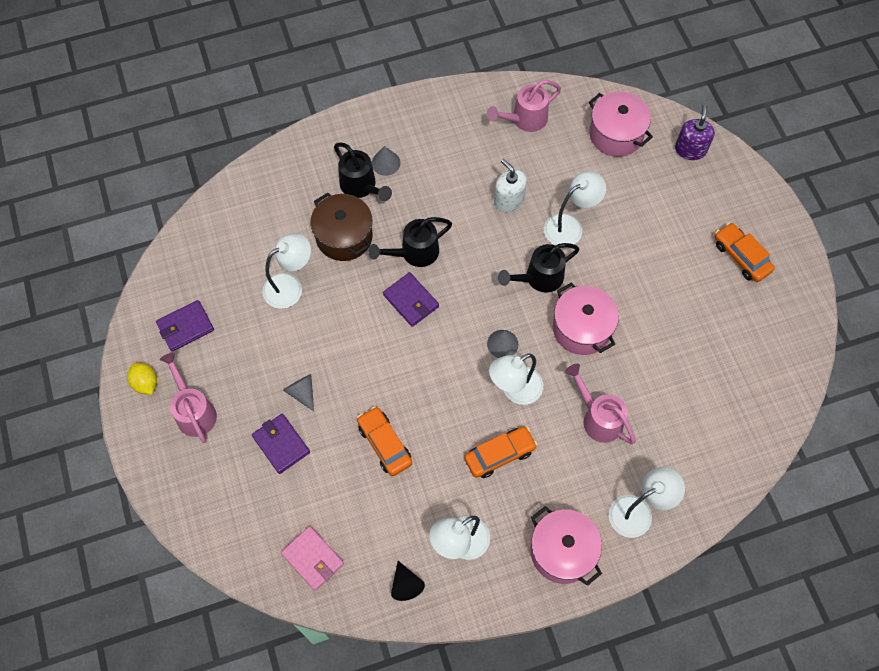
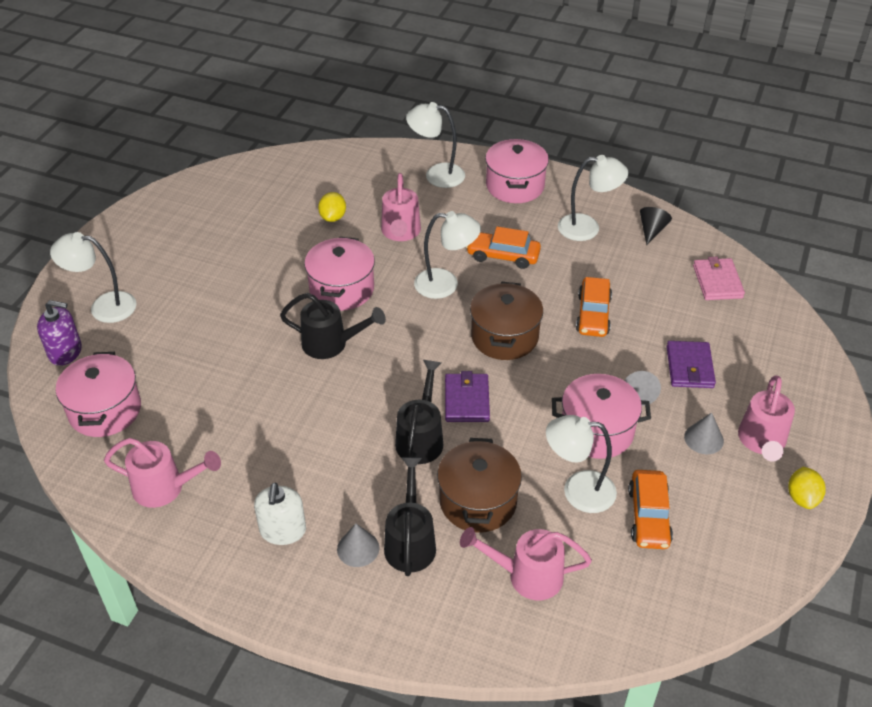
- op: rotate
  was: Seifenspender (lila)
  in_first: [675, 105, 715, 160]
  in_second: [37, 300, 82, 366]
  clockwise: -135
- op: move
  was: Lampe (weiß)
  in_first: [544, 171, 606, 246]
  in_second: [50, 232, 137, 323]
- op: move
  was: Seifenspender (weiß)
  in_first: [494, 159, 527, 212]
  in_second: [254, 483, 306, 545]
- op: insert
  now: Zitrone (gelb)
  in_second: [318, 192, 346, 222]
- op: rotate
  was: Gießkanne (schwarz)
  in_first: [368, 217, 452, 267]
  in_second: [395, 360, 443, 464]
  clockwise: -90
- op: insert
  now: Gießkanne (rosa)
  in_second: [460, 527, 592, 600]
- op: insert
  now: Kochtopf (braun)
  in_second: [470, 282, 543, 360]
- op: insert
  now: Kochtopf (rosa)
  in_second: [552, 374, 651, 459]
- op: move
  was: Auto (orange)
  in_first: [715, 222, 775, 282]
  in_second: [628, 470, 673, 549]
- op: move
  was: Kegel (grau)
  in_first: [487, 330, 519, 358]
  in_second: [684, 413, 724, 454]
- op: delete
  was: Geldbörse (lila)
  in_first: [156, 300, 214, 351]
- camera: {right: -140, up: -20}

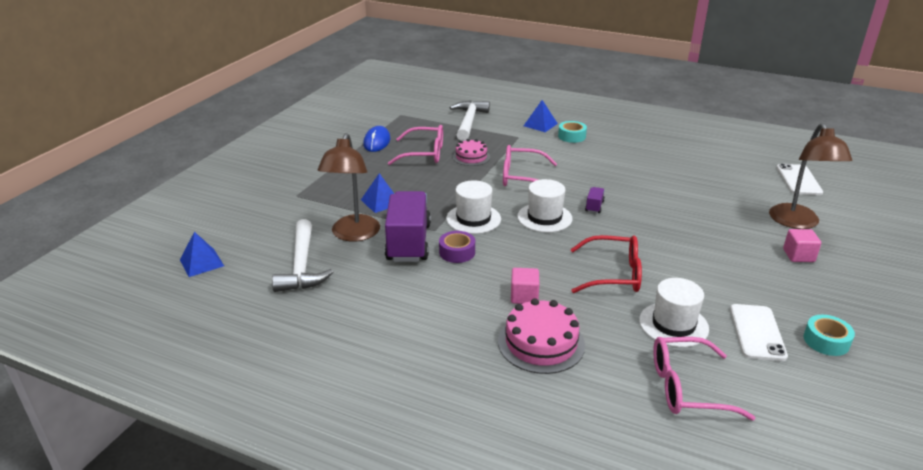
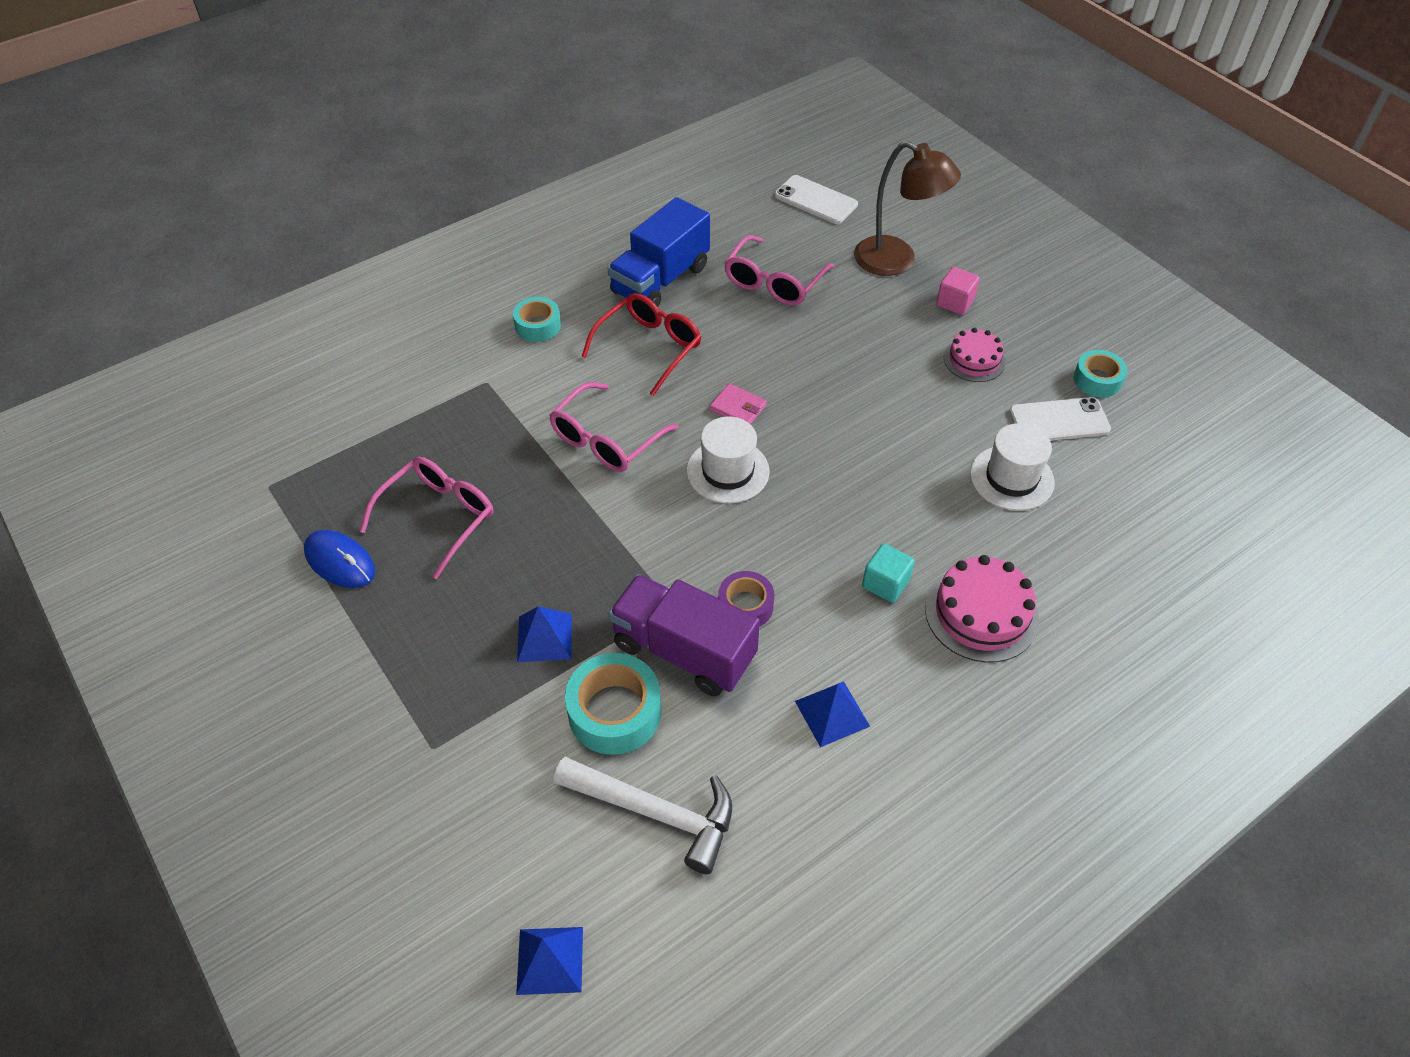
- op: replace
  was: Lampe (braun)
  now: Klebeband (türkis)
  in_first: [317, 133, 380, 242]
  in_second: [565, 653, 661, 755]
- op: move
  was: Brille (rot)
  in_first: [571, 235, 642, 293]
  in_second: [581, 293, 702, 396]
- op: insert
  now: Lastwagen (blau)
  in_second: [608, 197, 710, 307]
- op: replace
  was: Lastwagen (lila)
  now: Geldbörse (rosa)
  in_first: [585, 187, 605, 213]
  in_second: [710, 384, 767, 424]
- op: move
  was: Brille (rosa)
  in_first: [653, 337, 755, 421]
  in_second: [724, 235, 834, 305]
- op: move
  was: Pyramide (blau)
  in_first: [524, 100, 558, 132]
  in_second: [795, 681, 870, 747]
- op: recolor
  was: Kubus (rosa)
  now: Kubus (türkis)
  in_first: [511, 268, 539, 304]
  in_second: [862, 543, 915, 603]
- op: move
  was: Kuchen (rosa)
  in_first: [453, 139, 490, 166]
  in_second: [944, 328, 1005, 382]
- op: rotate
  was: Handy (weiß)
  in_first: [730, 304, 788, 361]
  in_second: [1009, 397, 1111, 441]
  clockwise: -45
- op: delete
  was: Hut (weiß)
  in_first: [446, 180, 501, 234]
- op: delete
  was: Hammer (weiß)
  in_first: [449, 100, 490, 141]
- camera: {right: -60, up: 20}

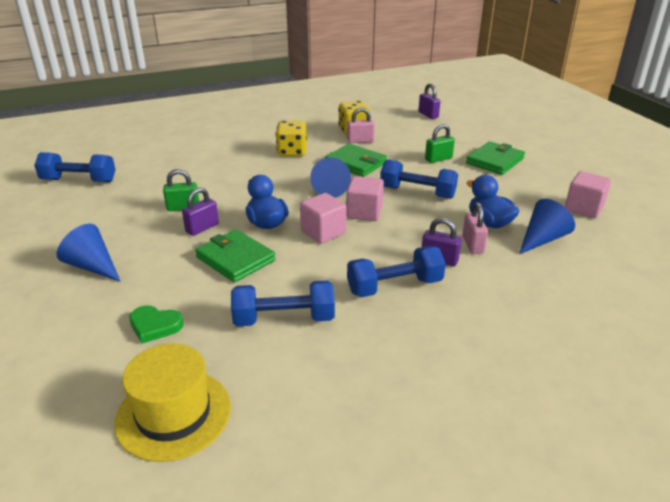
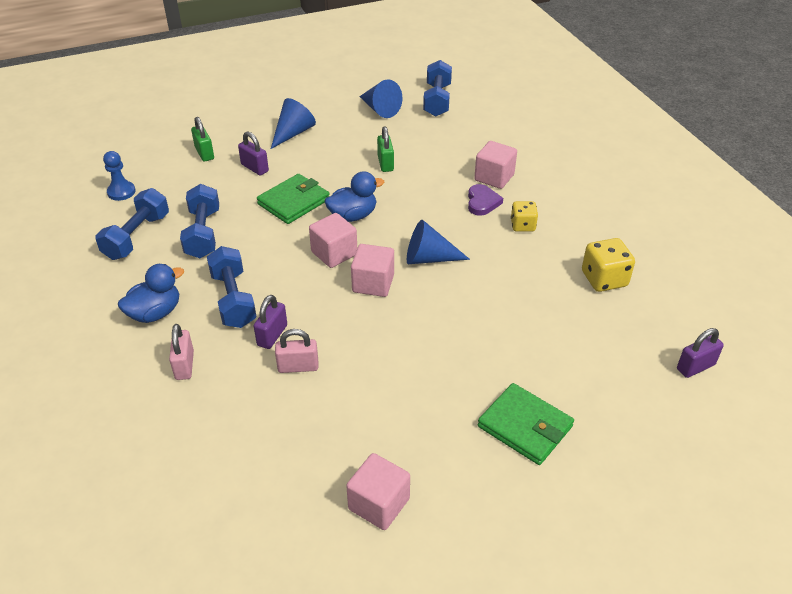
- op: move
  was: Hantel (blau)
  in_first: [380, 159, 458, 199]
  in_second: [95, 188, 169, 260]
- op: replace
  was: Hut (gelb)
  now: Bauer (blau)
  in_first: [114, 344, 231, 462]
  in_second: [103, 151, 136, 201]
- op: move
  was: Ente (blau)
  in_first: [466, 175, 519, 228]
  in_second: [118, 264, 184, 323]
- op: move
  was: Vorhängeschloss (rosa)
  in_first: [347, 108, 375, 143]
  in_second: [169, 324, 194, 380]
- op: move
  was: Vorhängeschloss (grün)
  in_first: [425, 124, 455, 163]
  in_second: [191, 117, 214, 162]
- op: move
  was: Vorhängeschloss (lila)
  in_first: [182, 187, 219, 236]
  in_second: [238, 131, 269, 175]
- op: move
  was: Kegel (blau)
  in_first: [519, 199, 575, 254]
  in_second: [359, 79, 403, 118]
- op: insert
  now: Herz (lila)
  in_second: [468, 184, 503, 216]
- op: insert
  now: Kubus (rosa)
  in_second: [474, 141, 517, 189]
- op: resize
  was: Spielwürfel (gelb)
  in_first: [276, 121, 307, 156]
  in_second: [511, 201, 538, 232]
  ratio: 0.66
- op: delete
  was: Herz (grün)
  in_first: [129, 306, 184, 343]
- op: delete
  was: Geldbörse (grün)
  in_first: [325, 144, 387, 177]
- camera: {right: 90, up: 10}

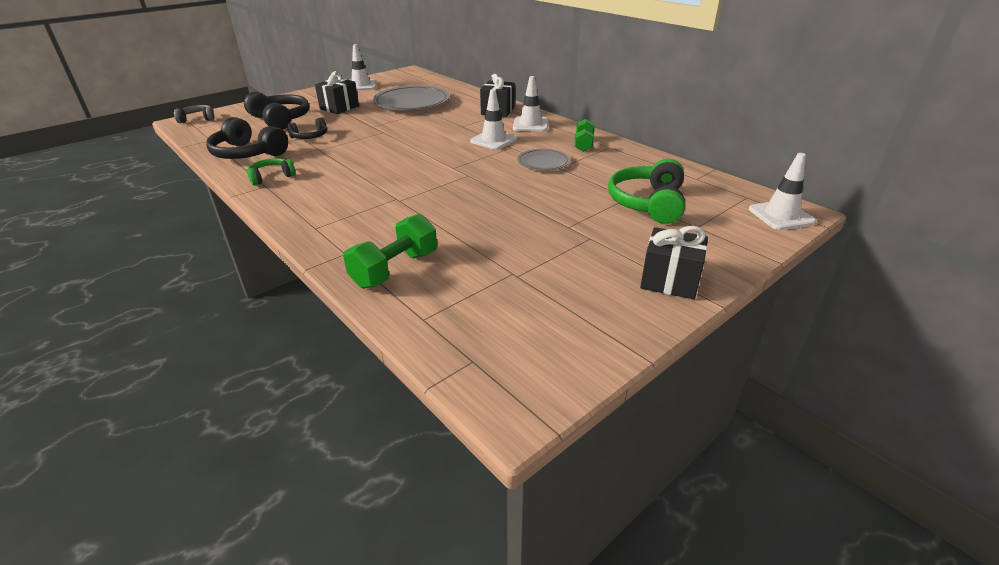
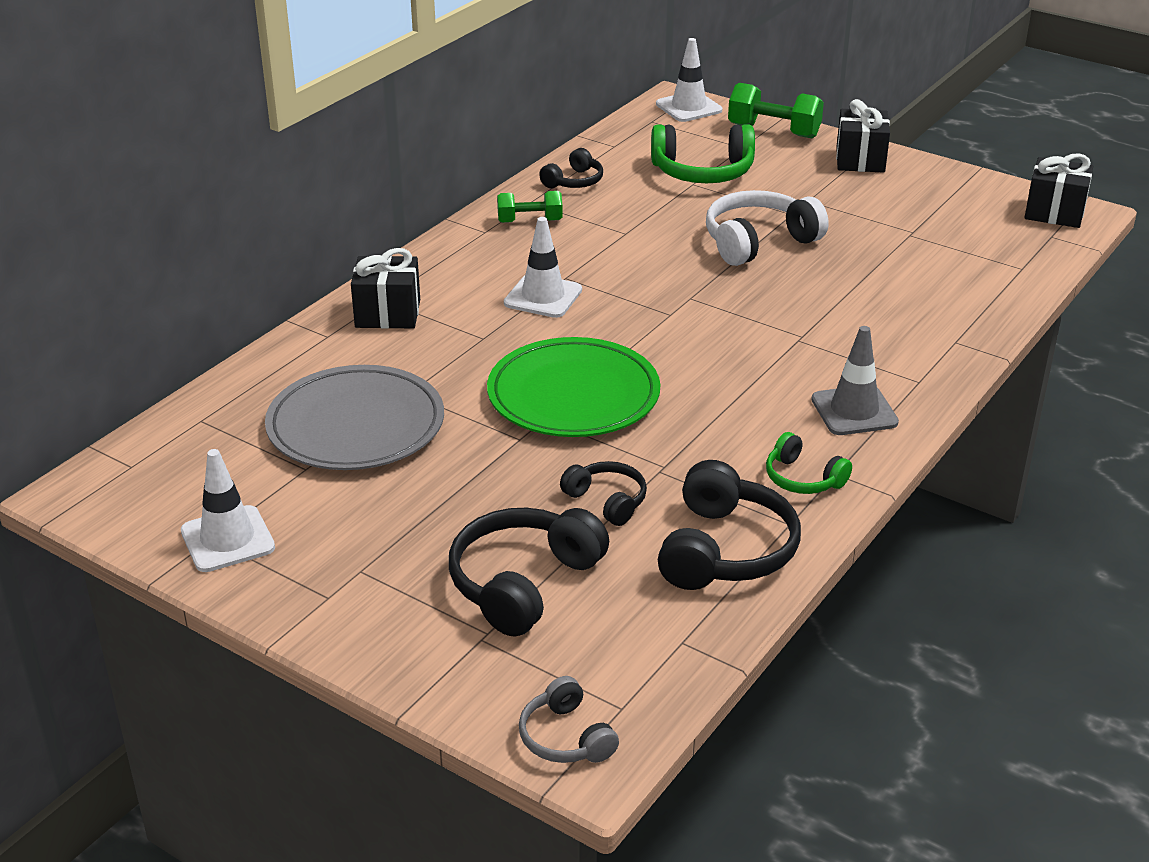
- op: insert
  now: Teller (grün)
  in_second: [487, 337, 660, 437]
- op: insert
  now: Kopfhörer (schwarz)
  in_second: [539, 148, 603, 188]
- op: insert
  now: Kopfhörer (weiß)
  in_second: [706, 190, 829, 266]
- op: move
  was: Hantel (grün)
  in_first: [343, 214, 437, 289]
  in_second: [728, 83, 824, 138]
- op: insert
  now: Leitkegel (grau)
  in_second: [811, 326, 899, 435]
- op: move
  was: Geschenk (schwarz)
  in_first: [315, 71, 359, 114]
  in_second: [1024, 153, 1093, 228]
- op: delete
  was: Leitkegel (weiß)
  in_first: [513, 76, 548, 132]
- op: delete
  was: Teller (grau)
  in_first: [517, 149, 570, 171]
- camera: {right: -105, up: 0}

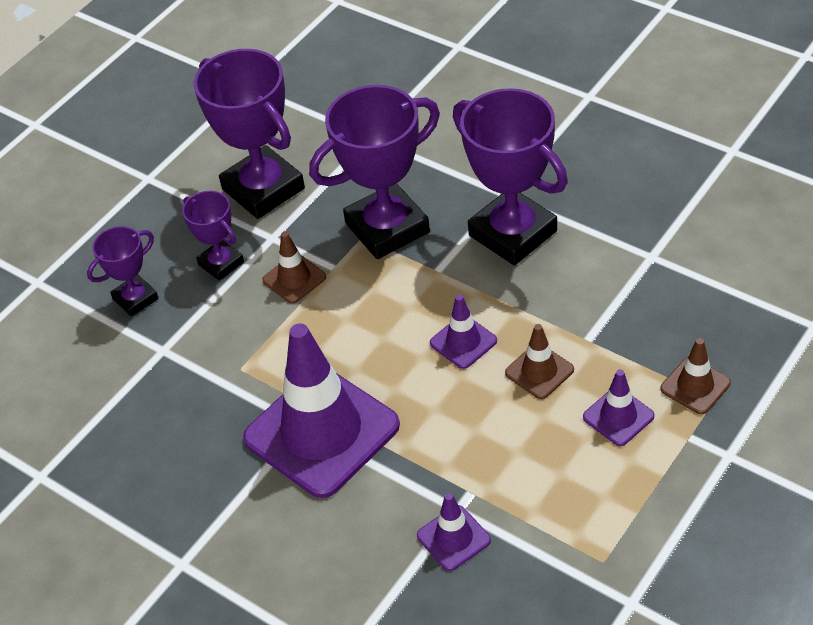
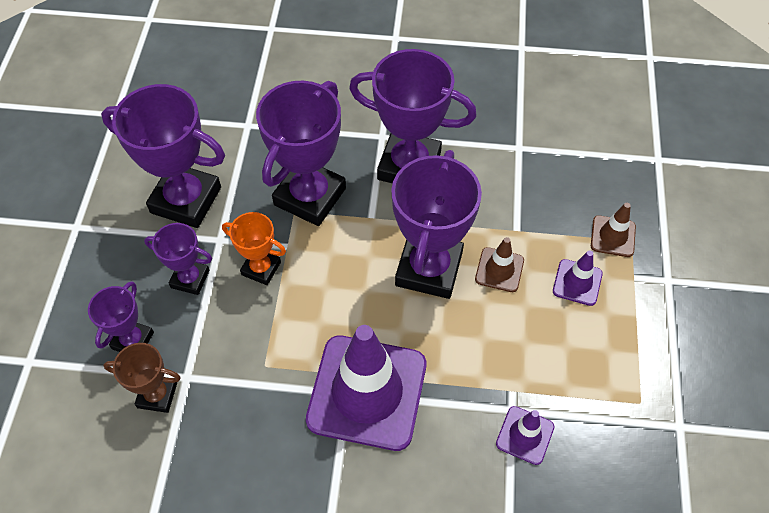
- op: insert
  now: Pokal (braun)
  in_second: [103, 343, 181, 413]
- op: replace
  was: Leitkegel (braun)
  now: Pokal (orange)
  in_first: [262, 232, 326, 303]
  in_second: [222, 212, 286, 285]
- op: replace
  was: Leitkegel (lila)
  now: Pokal (lila)
  in_first: [430, 295, 497, 369]
  in_second: [391, 150, 482, 299]
- camera: {right: -35, up: 10}

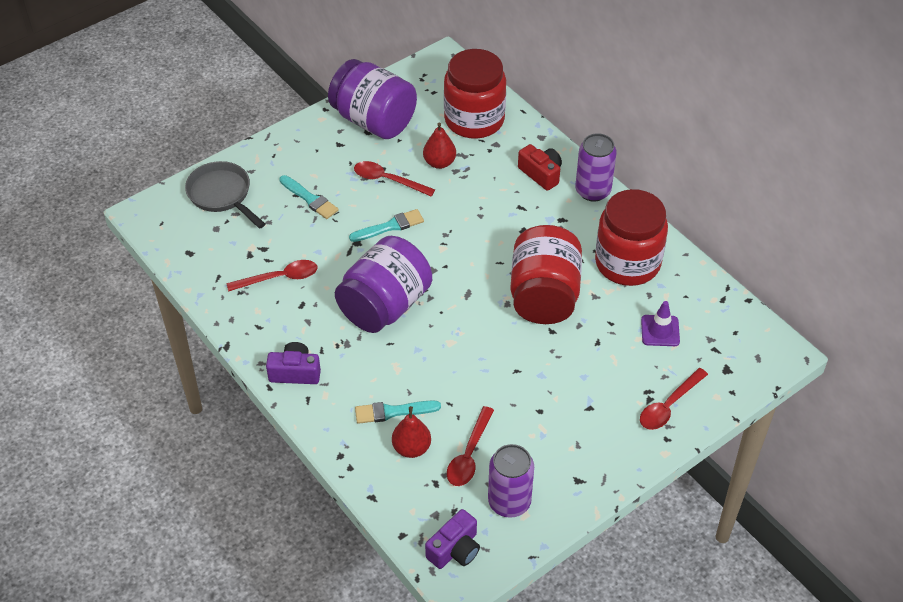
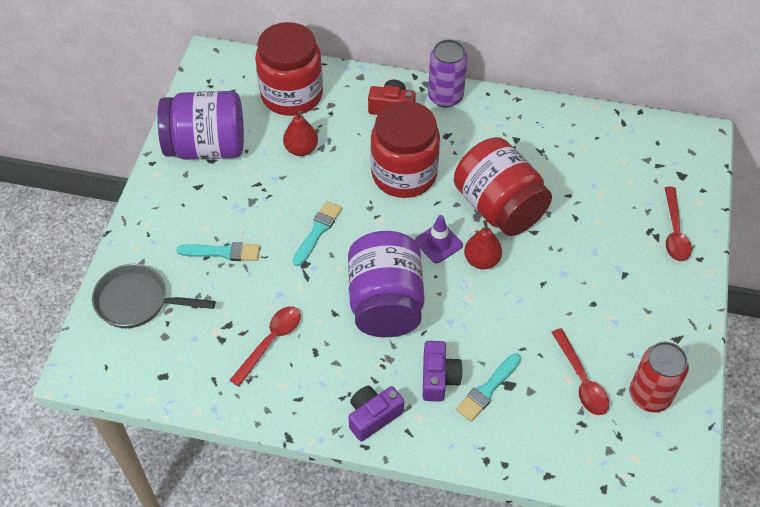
- op: move
  was: Einmachglas (rot)
  in_first: [595, 189, 668, 286]
  in_second: [370, 101, 440, 198]
- op: move
  was: Leitkegel (lila)
  in_first: [641, 301, 680, 346]
  in_second: [415, 215, 463, 263]
- op: move
  was: Kamera (lila)
  in_first: [425, 509, 480, 569]
  in_second: [423, 341, 463, 402]
- op: move
  was: Birne (rot)
  in_first: [392, 406, 431, 458]
  in_second: [464, 220, 502, 269]
- op: recolor
  was: Dose (lila)
  now: Dose (rot)
  in_first: [488, 444, 534, 518]
  in_second: [630, 342, 689, 412]
- op: delete
  was: Löffel (rot)
  in_first: [354, 161, 435, 197]
- camera: {right: -40, up: 5}

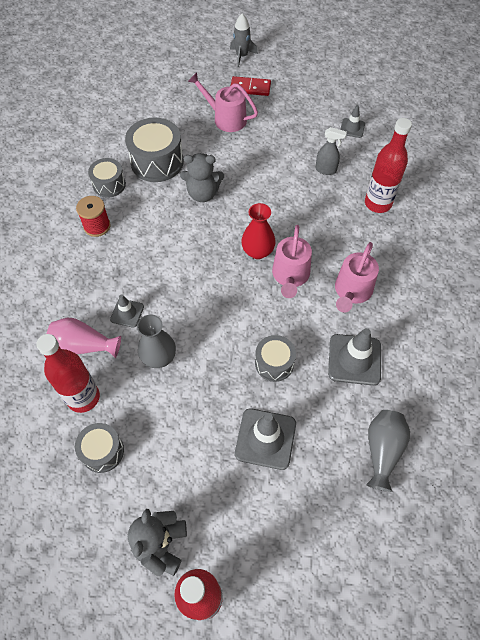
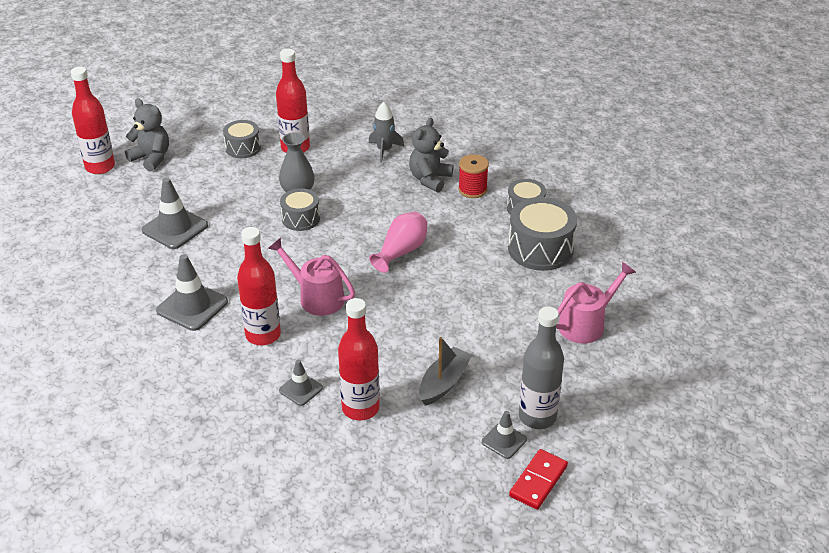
- op: replace
  was: Gießkanne (rosa)
  now: Flasche (rot)
  in_first: [335, 242, 379, 312]
  in_second: [237, 227, 281, 345]
- op: move
  was: Leitkegel (grau)
  in_first: [110, 294, 144, 328]
  in_second: [279, 360, 323, 406]
- op: move
  was: Trommel (grau)
  in_first: [255, 335, 296, 382]
  in_second: [280, 188, 320, 231]
- op: move
  was: Rakete (grau)
  in_first: [230, 14, 258, 67]
  in_second: [369, 102, 404, 162]
- op: move
  was: Vase (rosa)
  in_first: [47, 318, 121, 358]
  in_second: [369, 212, 427, 273]
- op: move
  was: Teddybär (grau)
  in_first: [180, 153, 224, 202]
  in_second: [409, 118, 453, 193]
- op: replace
  was: Sprühflasche (grau)
  now: Boot (grau)
  in_first: [316, 127, 347, 175]
  in_second: [419, 337, 472, 406]
- op: move
  was: Dominostein (rot)
  in_first: [231, 76, 271, 96]
  in_second: [509, 449, 568, 510]
- op: insert
  now: Flasche (grau)
  in_second: [519, 306, 564, 429]
- op: delete
  was: Vase (rot)
  in_first: [241, 203, 276, 259]
- op: delete
  was: Vase (grau)
  in_first: [366, 410, 410, 492]
- camera: {right: 115, up: -20}

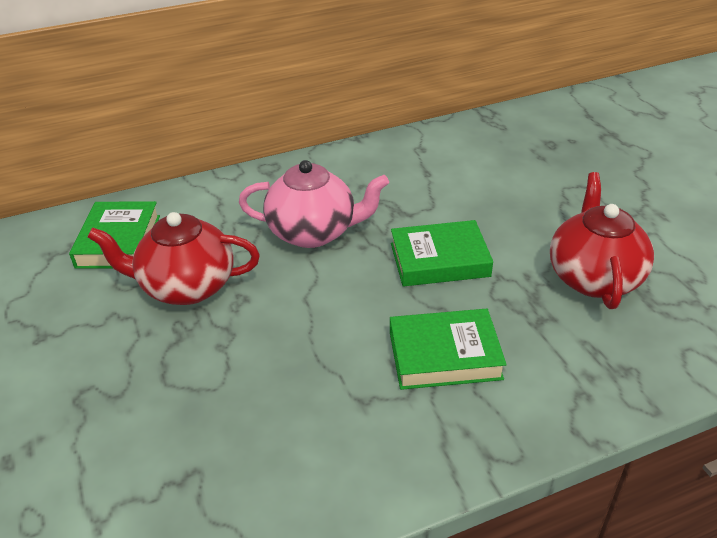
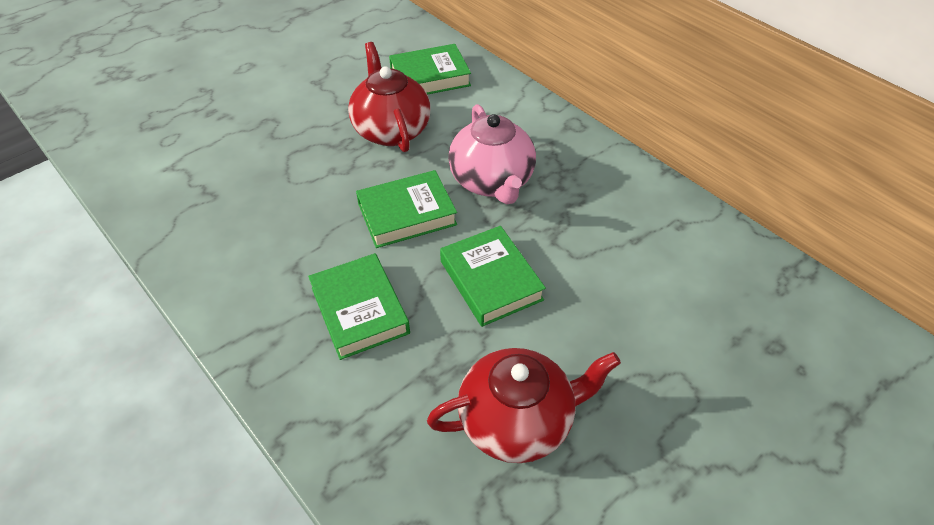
- op: insert
  now: Buch (grün)
  in_second: [356, 170, 457, 248]
- camera: {right: 70, up: 10}

